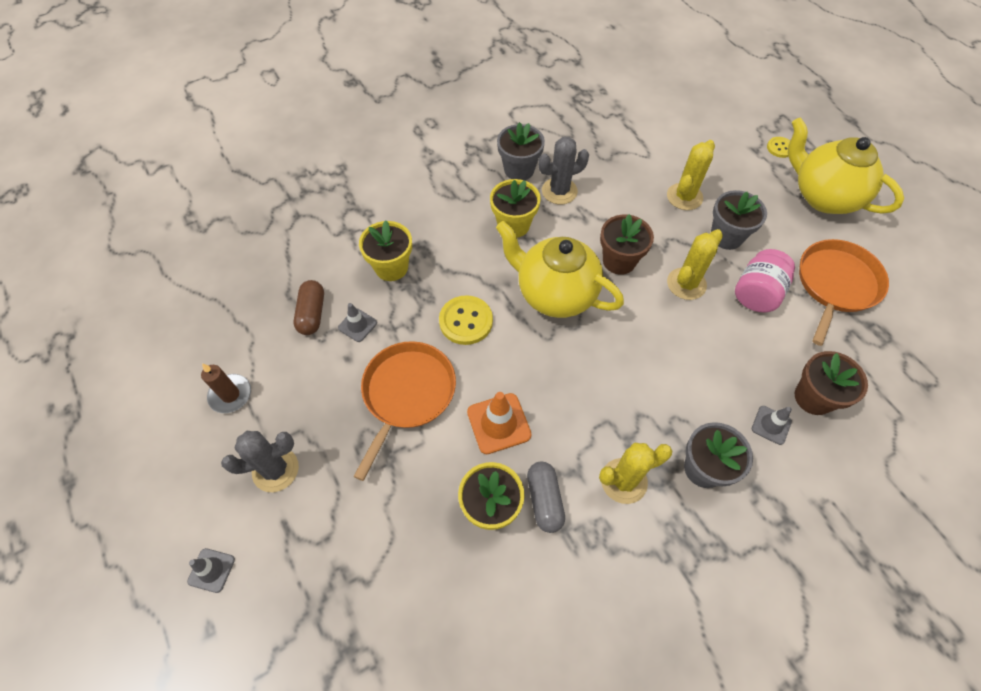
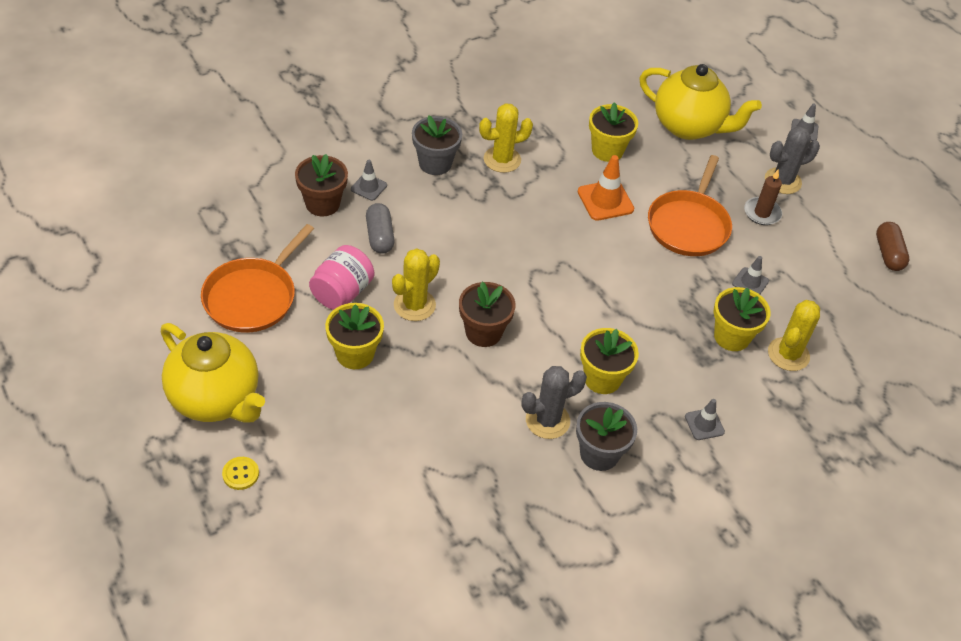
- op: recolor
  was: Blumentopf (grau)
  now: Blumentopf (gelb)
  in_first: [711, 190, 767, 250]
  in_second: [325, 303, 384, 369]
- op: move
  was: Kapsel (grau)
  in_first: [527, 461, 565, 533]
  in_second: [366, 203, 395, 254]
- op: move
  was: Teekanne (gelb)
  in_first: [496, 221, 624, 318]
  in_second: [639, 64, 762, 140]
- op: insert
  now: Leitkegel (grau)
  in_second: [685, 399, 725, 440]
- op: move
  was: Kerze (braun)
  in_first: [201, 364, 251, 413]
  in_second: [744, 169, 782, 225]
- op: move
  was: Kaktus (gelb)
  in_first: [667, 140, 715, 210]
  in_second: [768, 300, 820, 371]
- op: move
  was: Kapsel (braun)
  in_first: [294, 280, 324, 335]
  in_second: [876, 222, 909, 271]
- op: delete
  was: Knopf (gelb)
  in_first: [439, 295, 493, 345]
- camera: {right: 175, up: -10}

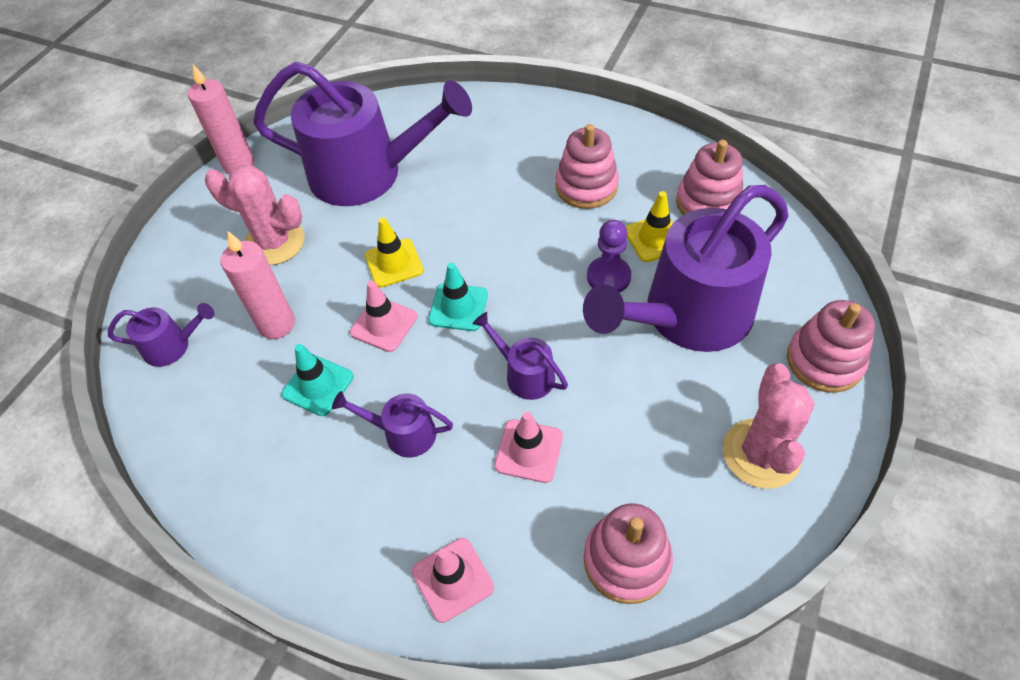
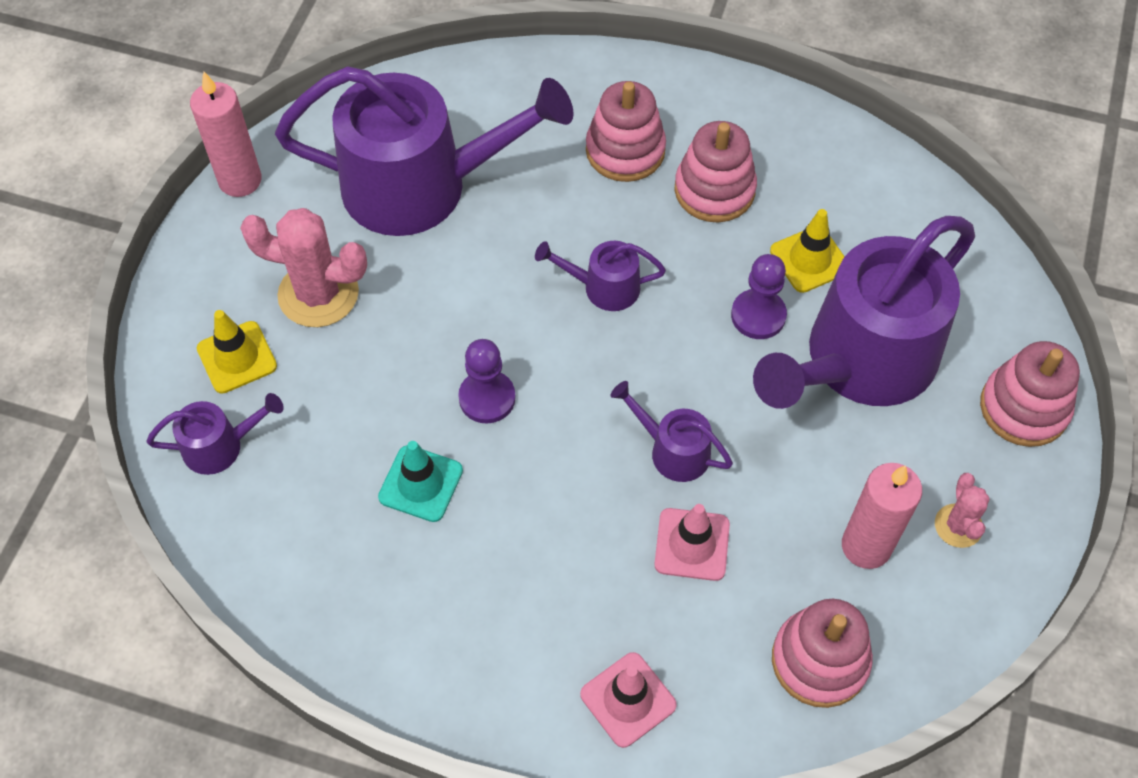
- op: move
  was: Leitkegel (gelb)
  in_first: [365, 217, 423, 288]
  in_second: [197, 310, 277, 394]
- op: replace
  was: Leitkegel (rosa)
  now: Bauer (lila)
  in_first: [350, 280, 417, 352]
  in_second: [458, 339, 516, 423]
- op: move
  was: Gießkanne (lila)
  in_first: [332, 391, 453, 457]
  in_second: [535, 241, 666, 311]
- op: move
  was: Stapelspielzeug (rosa)
  in_first: [676, 140, 743, 215]
  in_second: [586, 81, 666, 182]
- op: move
  was: Kerze (rosa)
  in_first: [220, 231, 295, 339]
  in_second: [842, 463, 922, 569]
- op: resize
  was: Kaktus (rosa)
  in_first: [723, 363, 815, 489]
  in_second: [935, 473, 990, 548]
  ratio: 0.54
- op: delete
  was: Leitkegel (türkis)
  in_first: [428, 263, 488, 331]
- camera: {right: -10, up: 5}

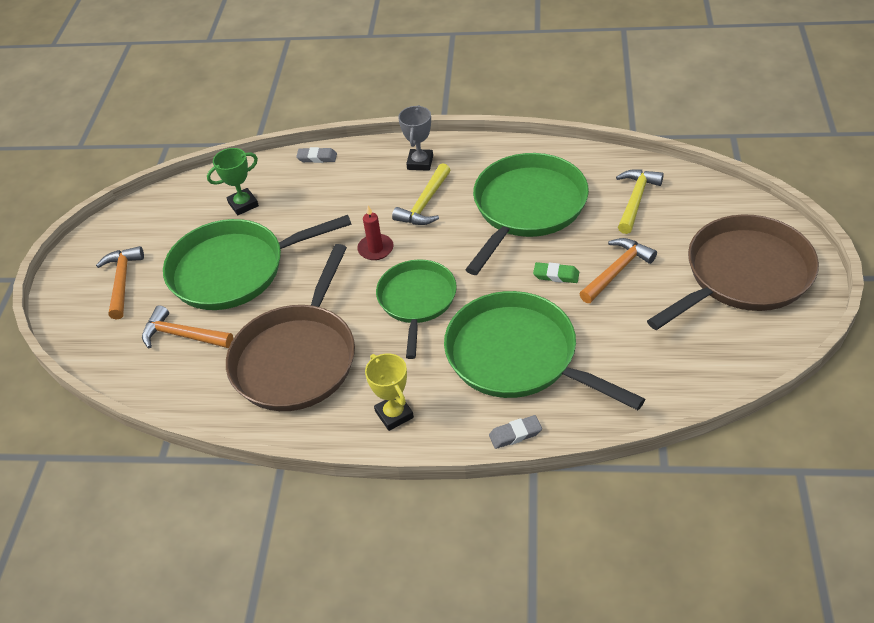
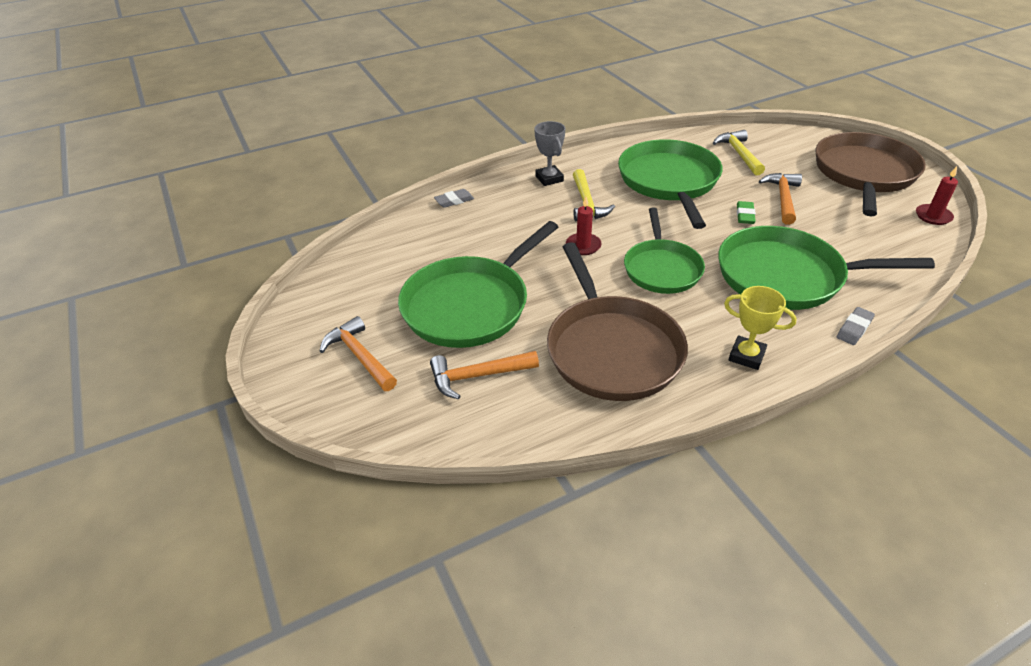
- op: rotate
  was: Pfanne (grün)
  in_first: [376, 259, 457, 359]
  in_second: [624, 207, 705, 294]
  clockwise: -150
- op: rotate
  was: Radiergummi (grün)
  in_first: [533, 262, 579, 283]
  in_second: [737, 201, 756, 224]
  clockwise: -60
- op: insert
  now: Kerze (rot)
  in_second: [916, 166, 958, 225]
- op: delete
  was: Pokal (grün)
  in_first: [207, 148, 259, 215]
- camera: {right: -35, up: -5}

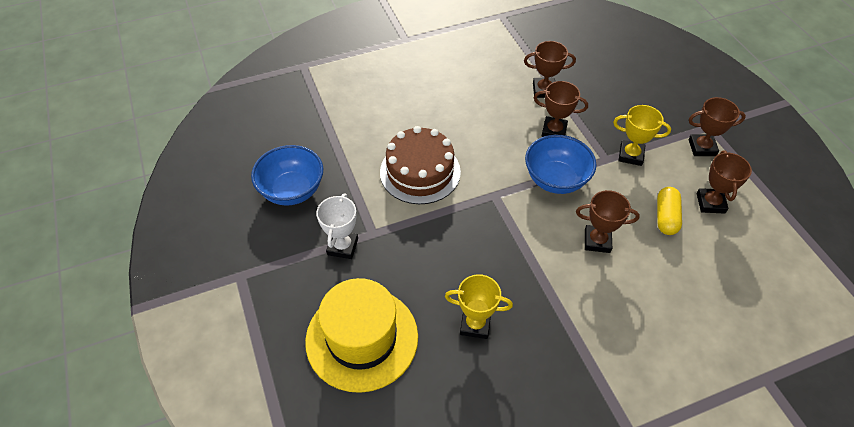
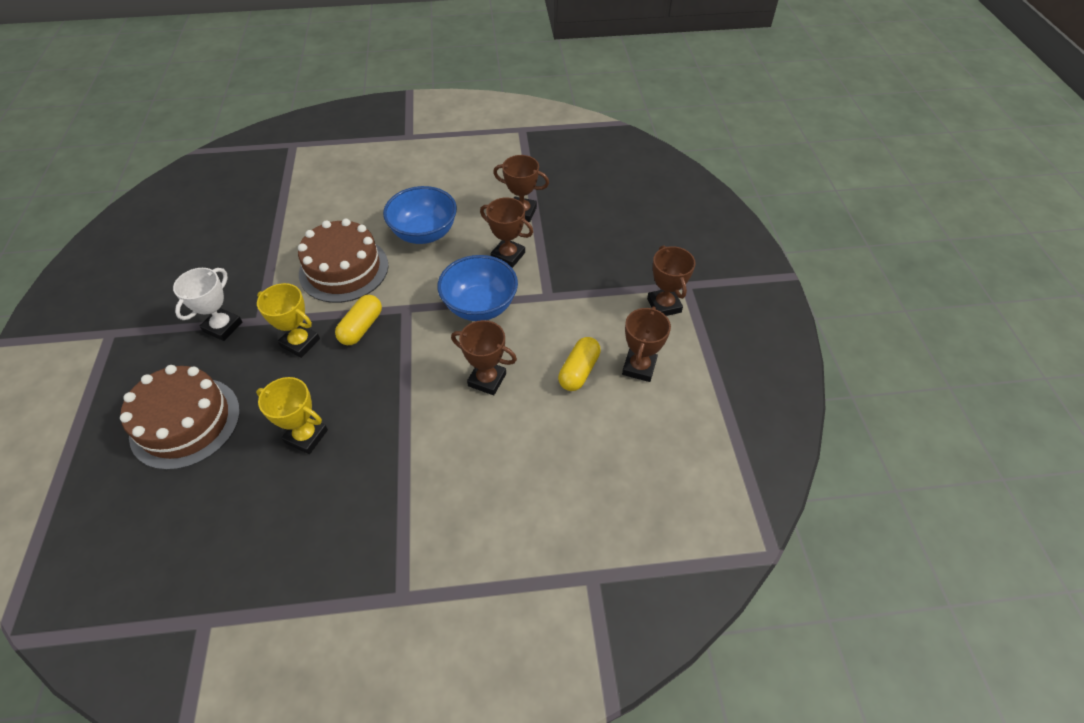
- op: replace
  was: Hut (gelb)
  now: Kuchen (braun)
  in_first: [305, 278, 418, 393]
  in_second: [120, 365, 240, 470]
- op: move
  was: Pokal (gelb)
  in_first: [613, 105, 671, 166]
  in_second: [257, 283, 320, 358]
- op: insert
  now: Kapsel (gelb)
  in_second: [335, 295, 382, 345]
- op: move
  was: Schüssel (blau)
  in_first: [251, 145, 323, 205]
  in_second: [383, 186, 457, 244]
- op: rotate
  was: Pokal (braun)
  in_first: [688, 97, 746, 156]
  in_second: [647, 245, 696, 316]
  clockwise: 60
- camera: {right: 15, up: 0}

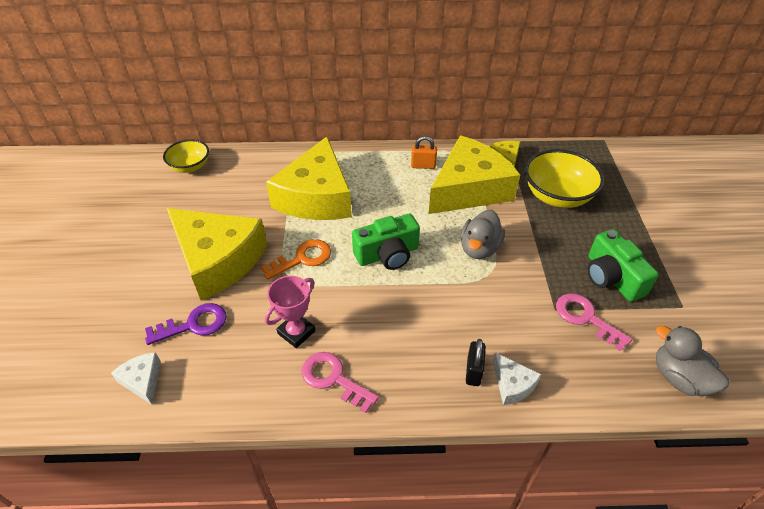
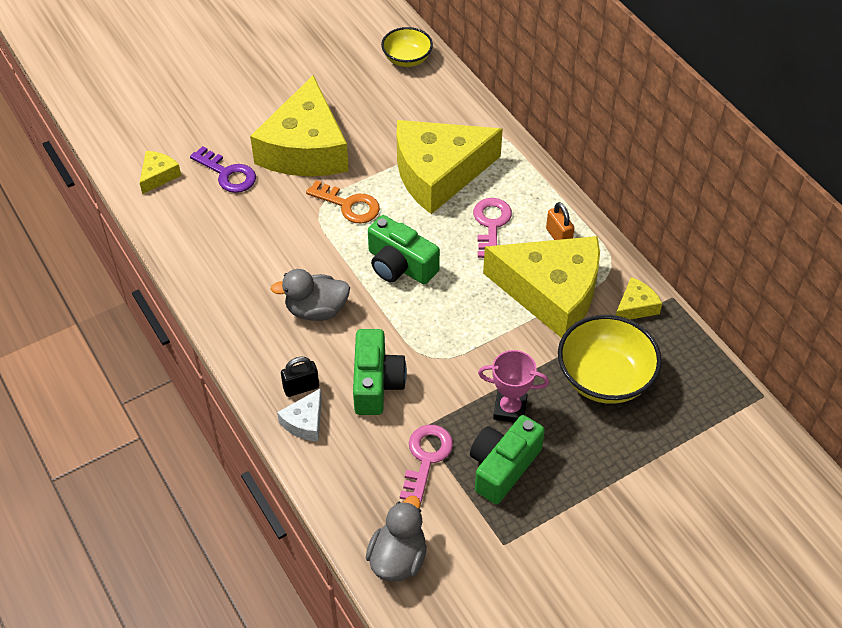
- op: recolor
  was: Käse (weiß)
  now: Käse (gelb)
  in_first: [111, 352, 161, 405]
  in_second: [140, 151, 181, 194]
- op: move
  was: Ente (grau)
  in_first: [461, 210, 505, 259]
  in_second: [271, 269, 350, 321]
- op: insert
  now: Kamera (grün)
  in_second: [353, 329, 407, 415]
- op: move
  was: Schlüssel (rosa)
  in_first: [301, 352, 379, 413]
  in_second: [473, 198, 512, 258]
- op: move
  was: Pokal (rosa)
  in_first: [265, 276, 315, 348]
  in_second: [478, 350, 549, 423]
- camera: {right: 60, up: 5}

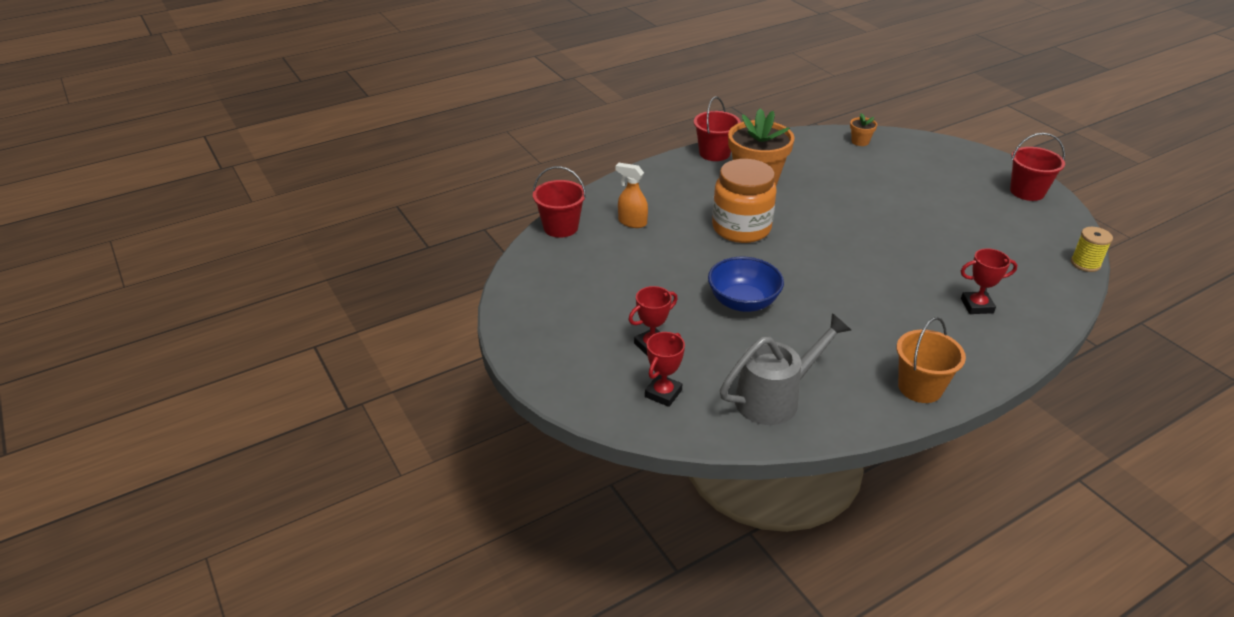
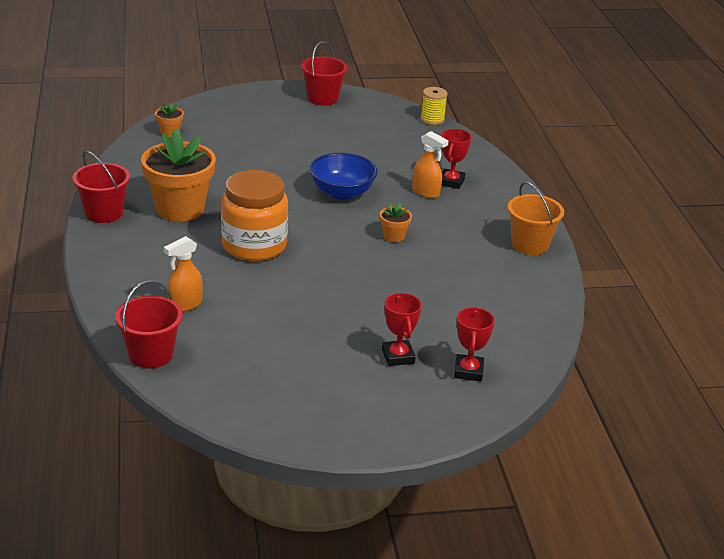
- op: move
  was: Schüssel (blau)
  in_first: [708, 257, 784, 312]
  in_second: [309, 153, 378, 200]
- op: insert
  now: Blumentopf (orange)
  in_second: [380, 203, 412, 242]
- op: insert
  now: Sprühflasche (orange)
  in_second: [412, 131, 449, 198]
- op: rotate
  was: Pokal (rot)
  in_first: [645, 332, 685, 407]
  in_second: [454, 307, 495, 382]
  clockwise: 45
- op: delete
  was: Gießkanne (grau)
  in_first: [720, 313, 851, 425]
- camera: {right: -70, up: -5}

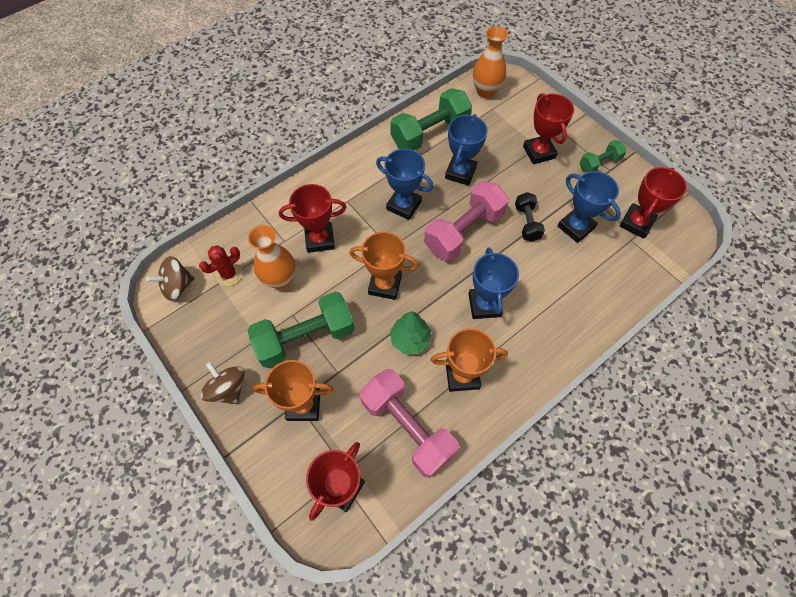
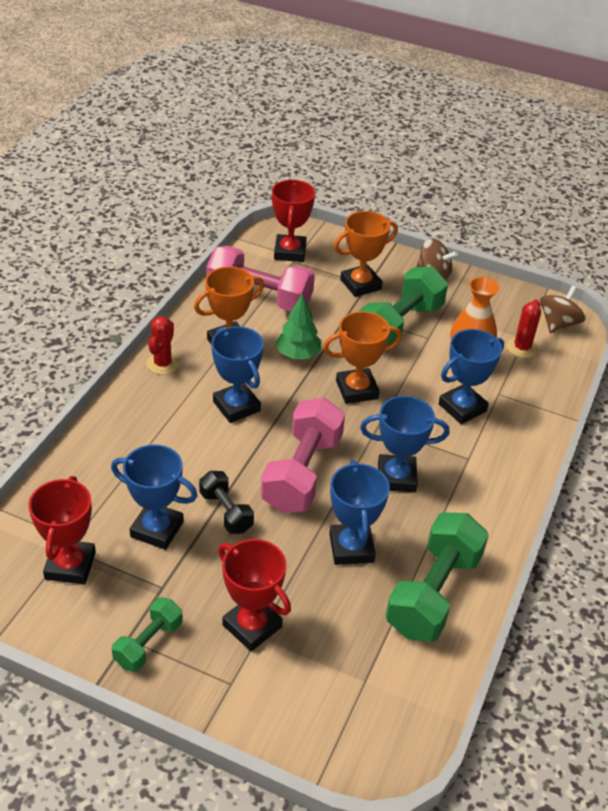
- op: insert
  now: Kaktus (rot)
  in_second: [146, 316, 179, 375]
- op: recolor
  was: Pokal (rot)
  now: Pokal (blau)
  in_first: [279, 184, 347, 253]
  in_second: [439, 329, 504, 424]
- op: delete
  was: Vase (orange)
  in_first: [473, 26, 508, 98]
- camera: {right: 150, up: -20}

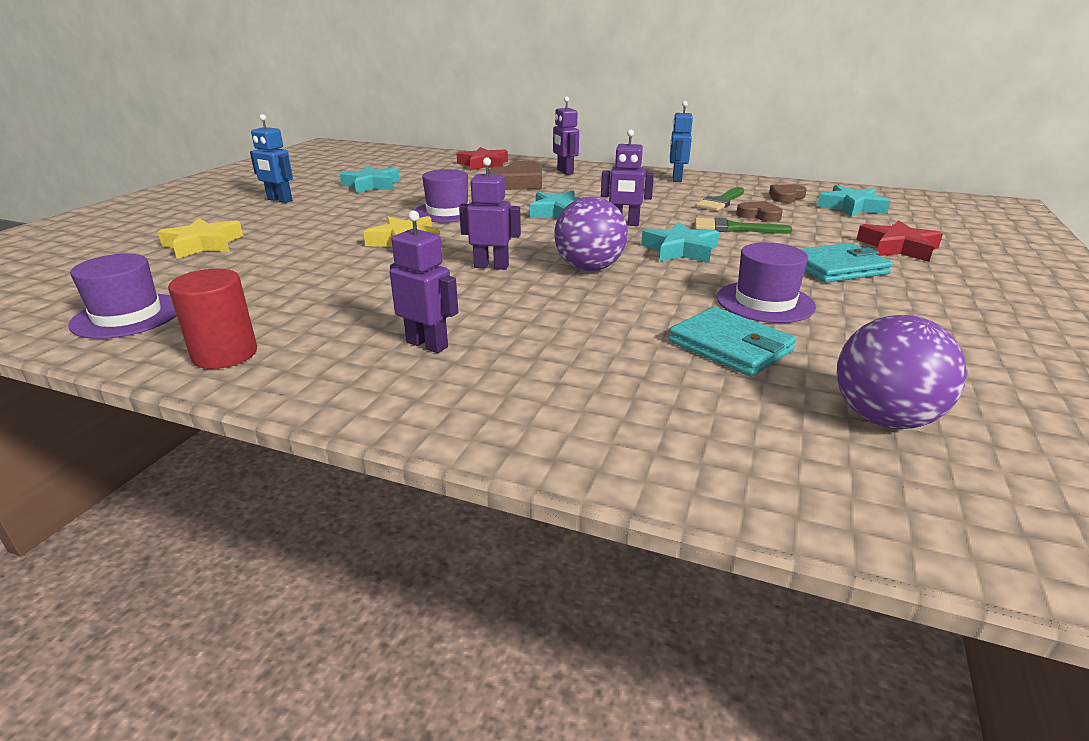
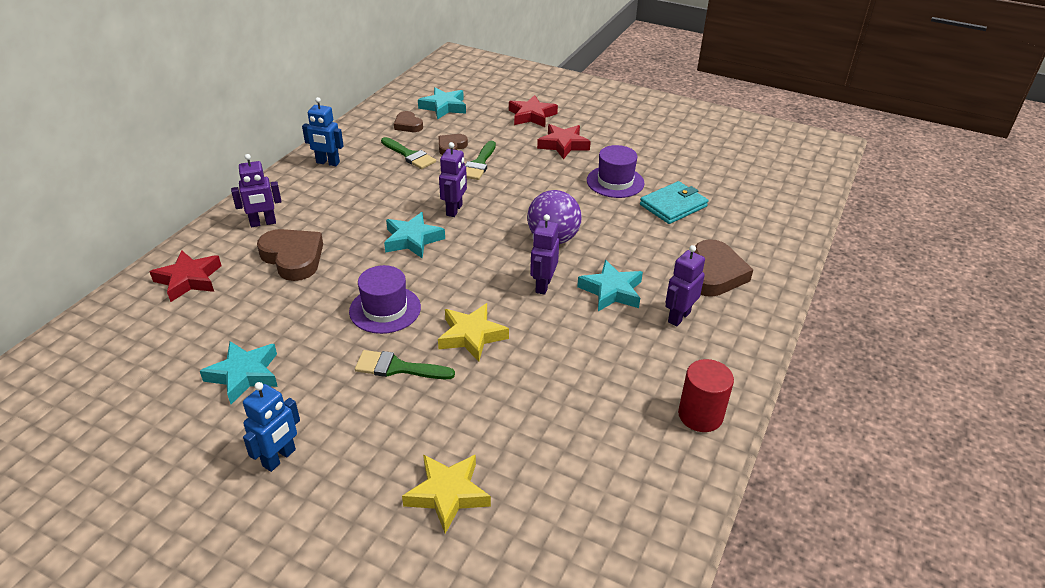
- op: insert
  now: Pinsel (grün)
  in_second: [355, 350, 455, 379]
- op: replace
  was: Geldbörse (türkis)
  now: Stern (rot)
  in_first: [801, 243, 893, 283]
  in_second: [537, 124, 591, 160]
- op: move
  was: Stern (türkis)
  in_first: [641, 222, 719, 263]
  in_second: [577, 260, 643, 311]
- op: insert
  now: Herz (braun)
  in_second: [694, 239, 753, 297]
- op: delete
  was: Hut (lila)
  in_first: [68, 254, 177, 339]
- op: delete
  was: Ball (lila)
  in_first: [837, 315, 967, 429]
- camera: {right: -85, up: 10}

